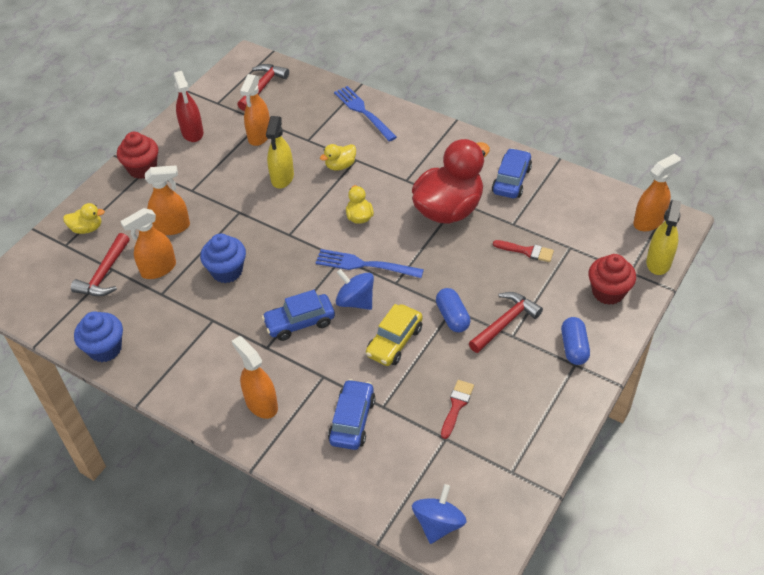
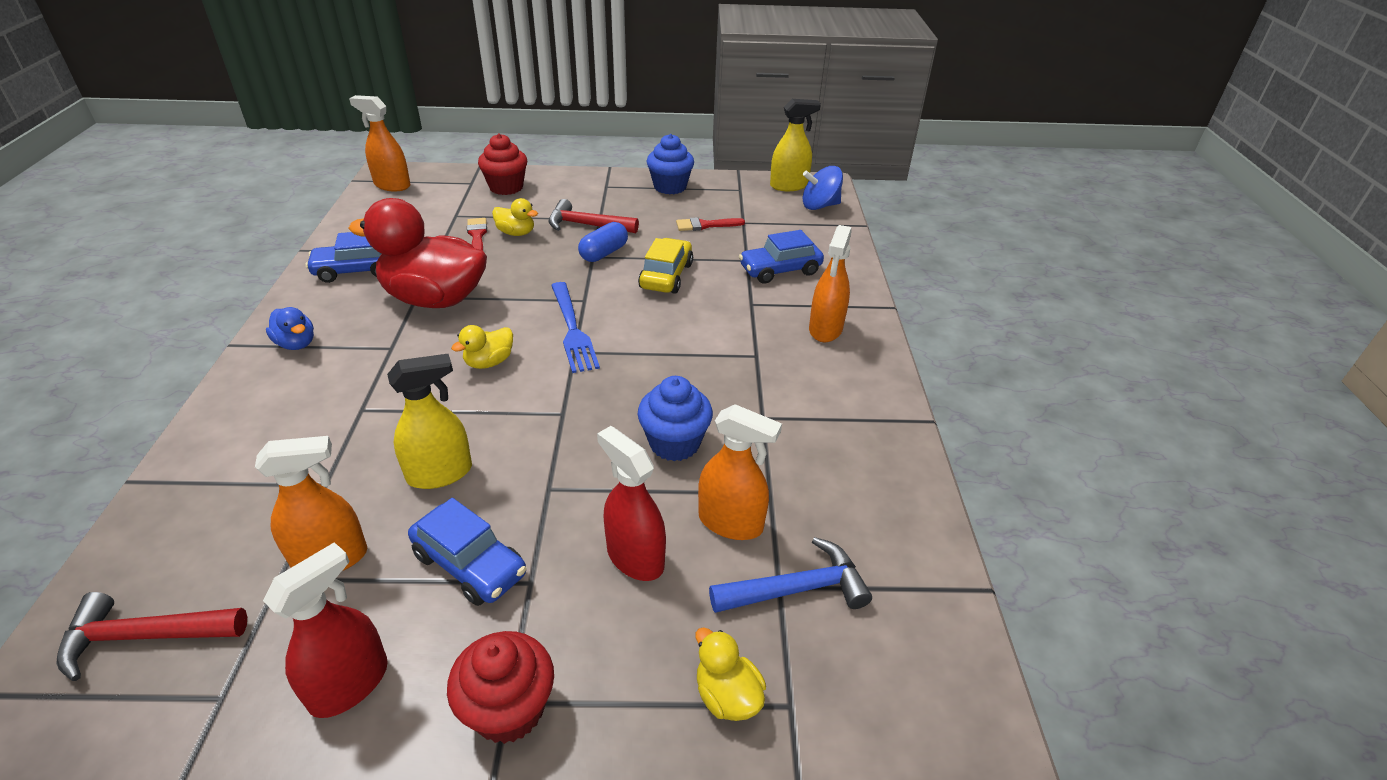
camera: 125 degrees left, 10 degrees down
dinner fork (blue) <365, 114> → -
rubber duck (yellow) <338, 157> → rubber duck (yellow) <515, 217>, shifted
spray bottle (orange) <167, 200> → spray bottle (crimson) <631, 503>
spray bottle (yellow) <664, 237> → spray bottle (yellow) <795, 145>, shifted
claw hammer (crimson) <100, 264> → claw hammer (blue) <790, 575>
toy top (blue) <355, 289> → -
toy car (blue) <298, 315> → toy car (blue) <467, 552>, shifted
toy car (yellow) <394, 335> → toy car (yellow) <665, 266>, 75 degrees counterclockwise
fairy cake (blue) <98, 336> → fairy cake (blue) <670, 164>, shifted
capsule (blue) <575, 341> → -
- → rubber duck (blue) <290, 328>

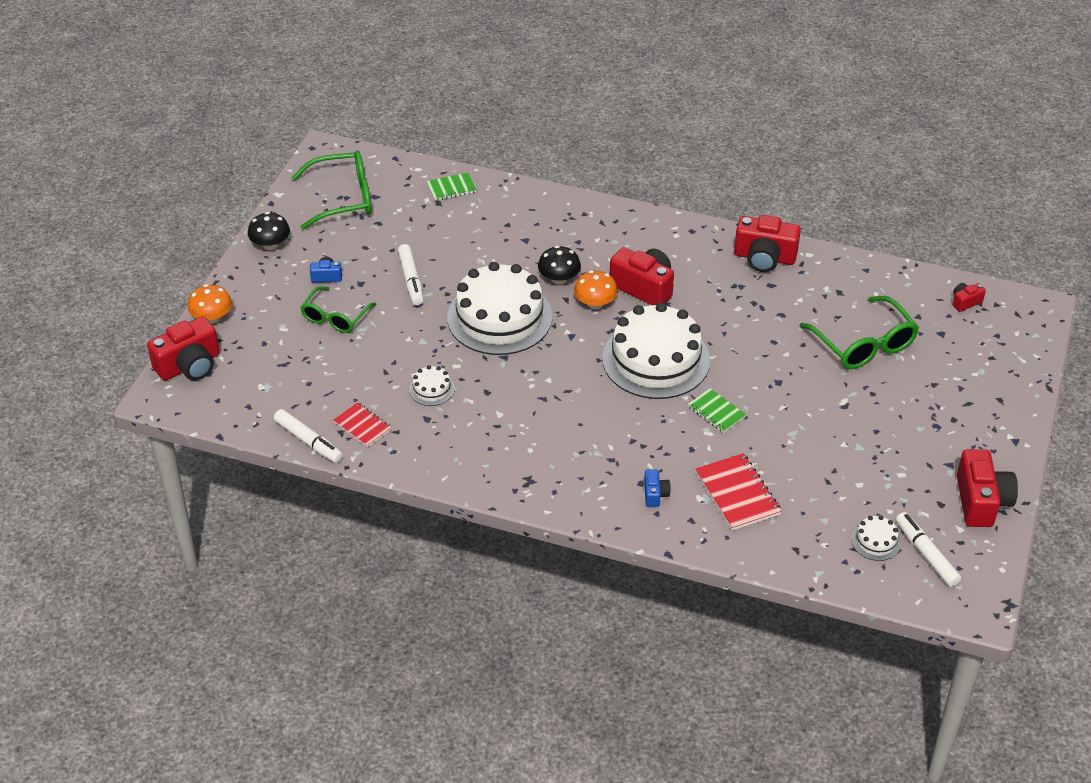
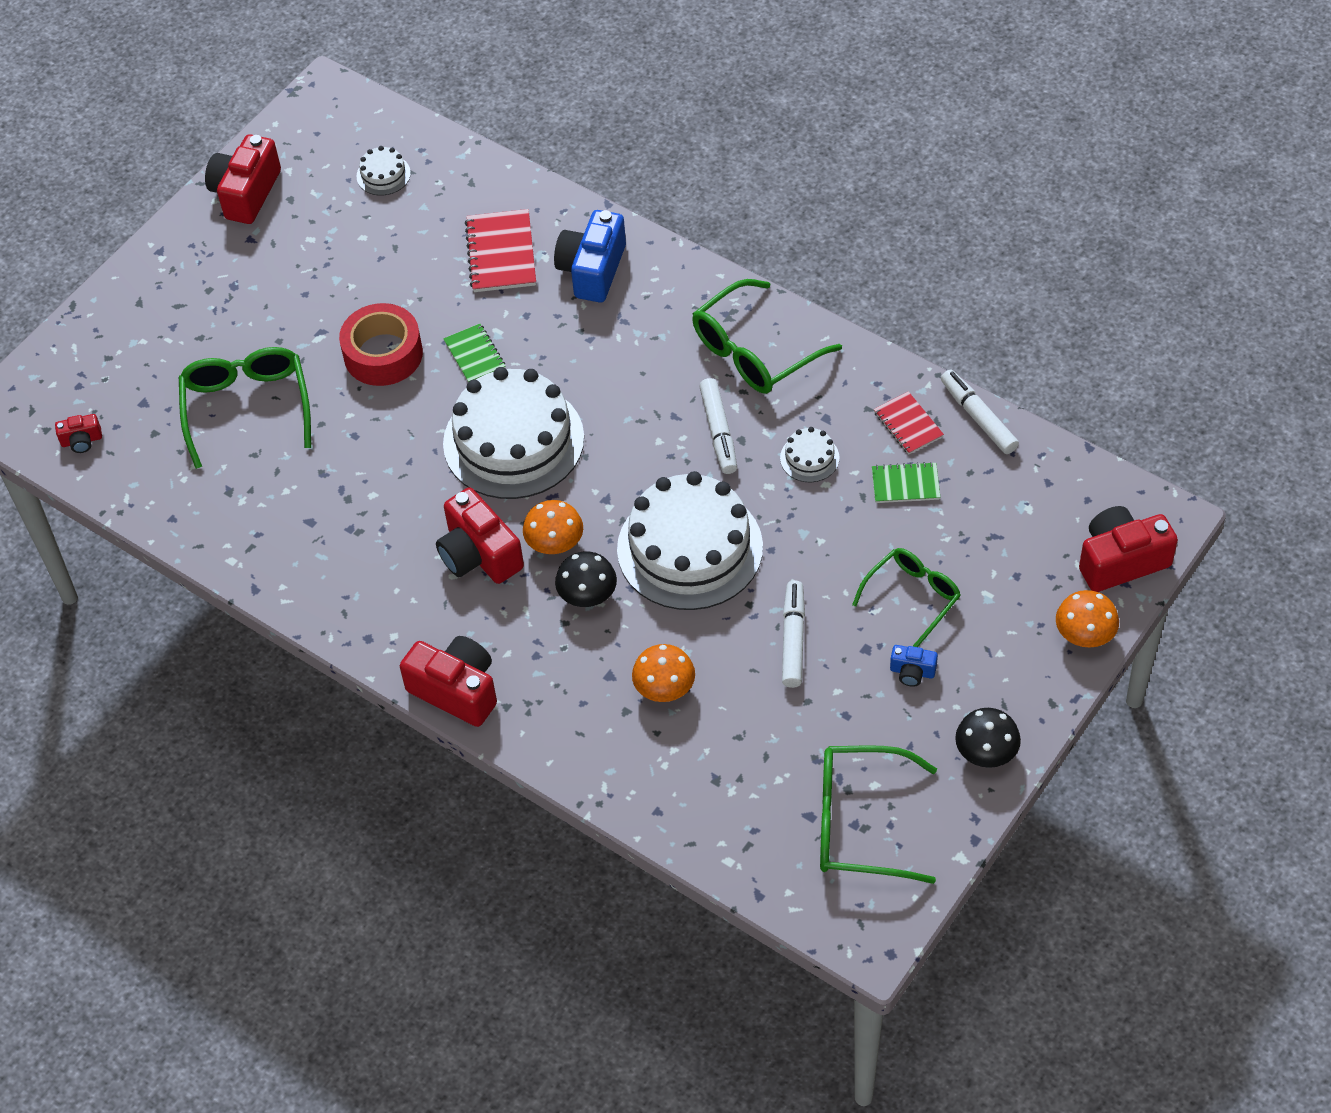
camera: 160 degrees left, 10 degrees up
exercise book (emerald) <452, 187> → exercise book (emerald) <906, 482>, shifted
photo camera (crimson) <767, 243> → photo camera (crimson) <448, 681>, shifted
photo camera (blue) <657, 488> → photo camera (blue) <590, 256>, x2.04
marker pen (snow-white) <928, 549> → marker pen (snow-white) <718, 426>, shifted
- → eyeglasses (emerald) <767, 336>
- → tape (crimson) <381, 344>
- → mushroom (orange) <663, 673>

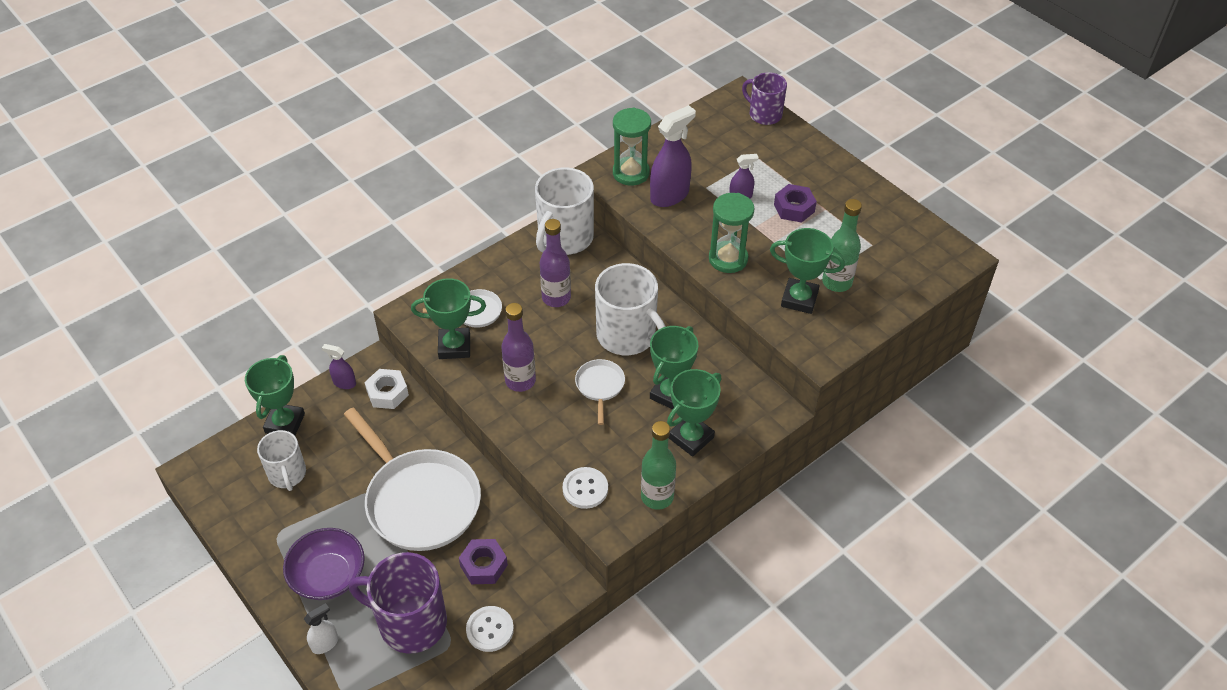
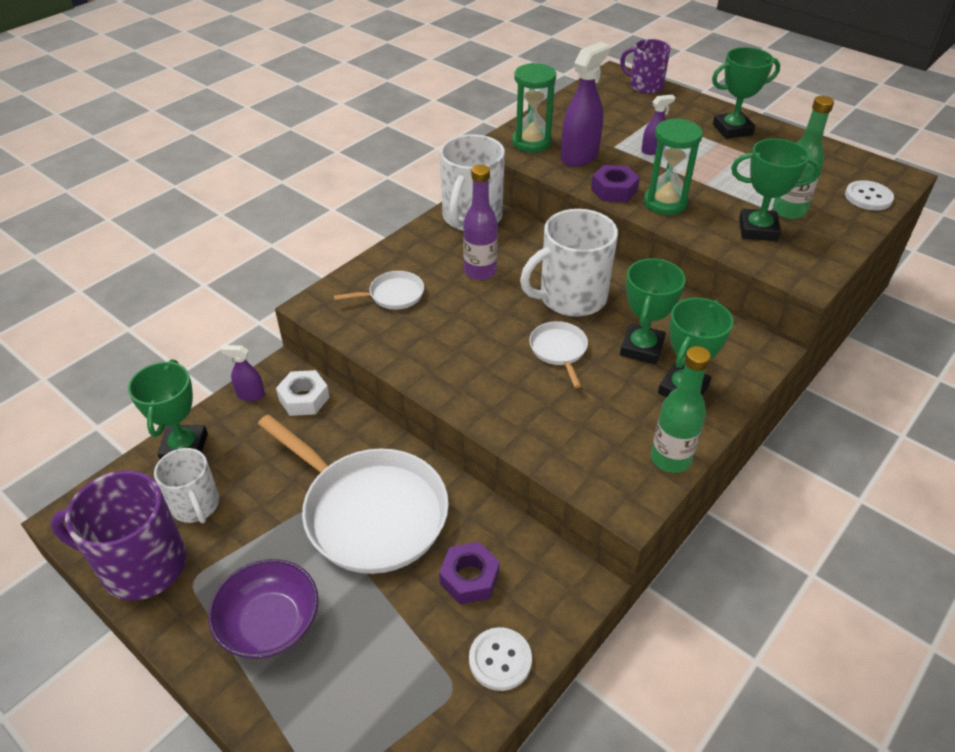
camera: 10 degrees left, 5 degrees down
hex nut (royal purple) <795, 203> → hex nut (royal purple) <615, 183>, shifted
tea mug (snow-white) <630, 309> → tea mug (snow-white) <569, 263>, 120 degrees clockwise
trophy (emerald) <448, 318> → trophy (emerald) <746, 93>, shifted
bottle (royal purple) <518, 347> → -
shirt button (snow-white) <585, 488> → shirt button (snow-white) <869, 195>, shifted
tea mug (royal purple) <398, 603> → tea mug (royal purple) <118, 536>, shifted
spray bottle (snow-white) <321, 628> → -

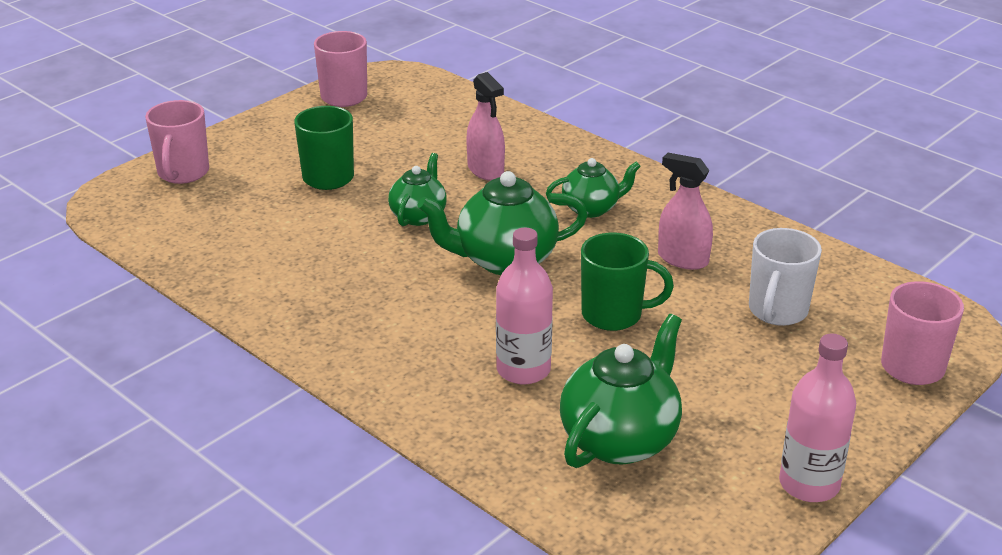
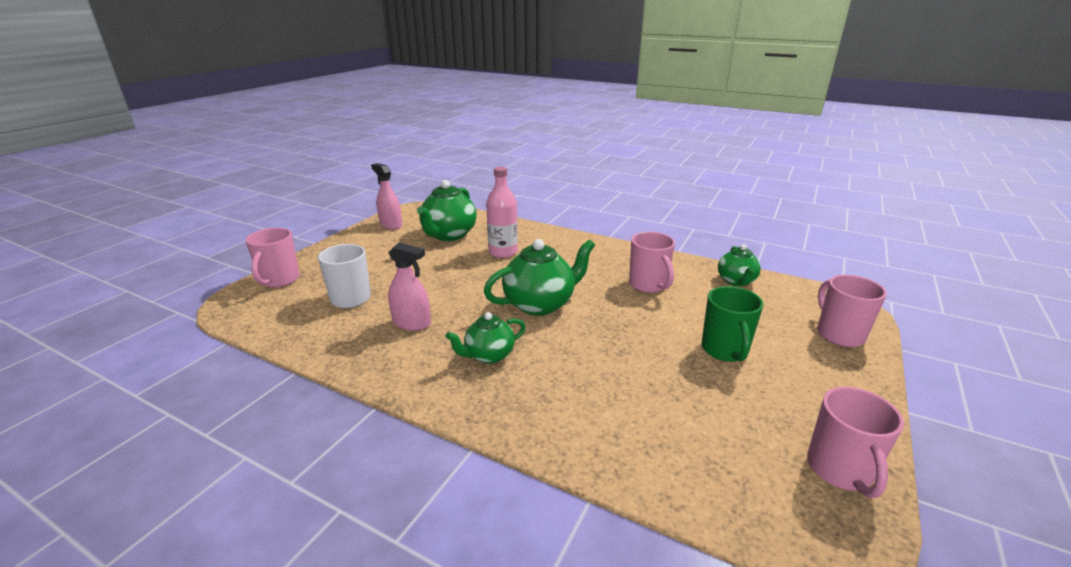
camera: 165 degrees right, 5 degrees down
spray bottle (rose-pink) <485, 126> → spray bottle (rose-pink) <386, 196>, shifted
tea pot (emerald) <417, 189> → tea pot (emerald) <739, 265>, shifted
tea mug (emerald) <627, 282> → -
bottle (rose-pink) <817, 418> → -
- → tea mug (rose-pink) <652, 262>

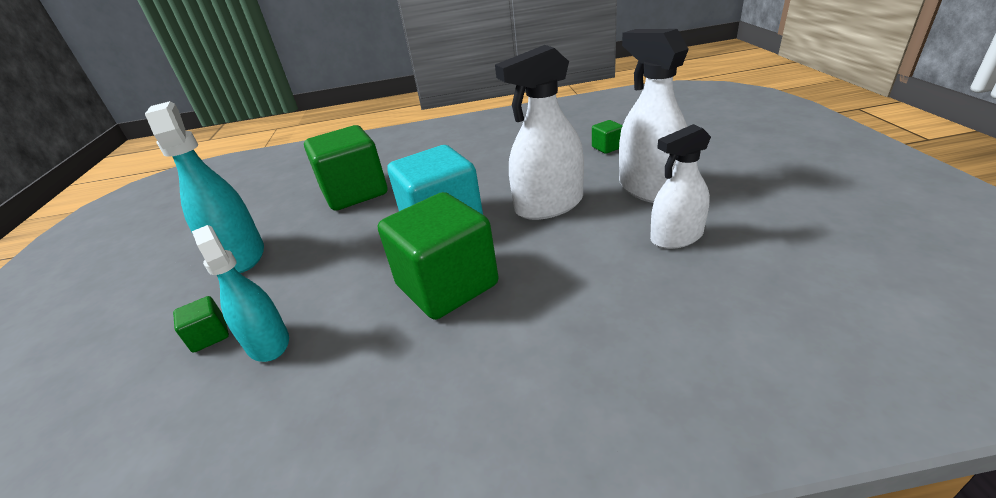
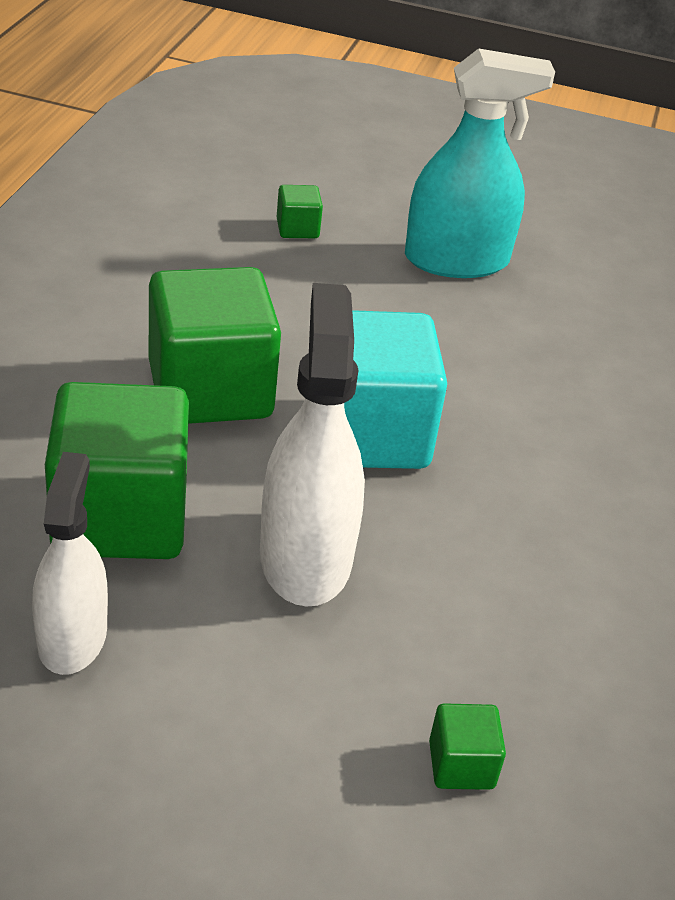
camera: 105 degrees right, 5 degrees up
spray bottle (snow-white) <654, 116> → -
cube (emerald) <345, 168> → cube (emerald) <117, 470>, shifted
spray bottle (teal) <240, 293> → -

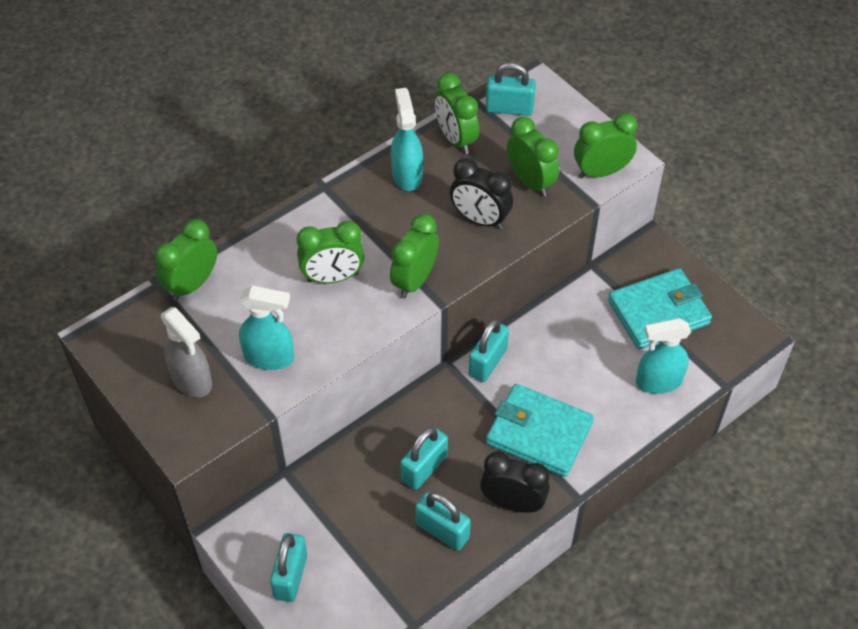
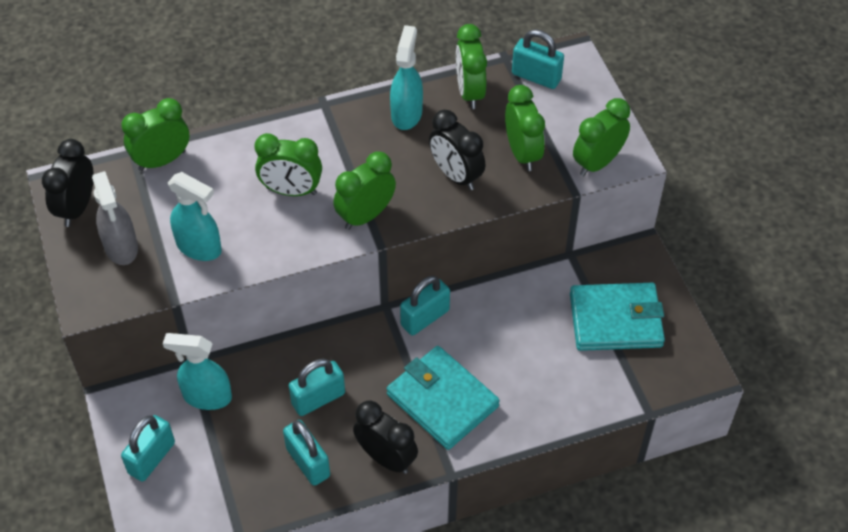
camera: 20 degrees right, 0 degrees up
bedside clock (emerald) <606, 145> → bedside clock (emerald) <601, 137>, 45 degrees counterclockwise
spray bottle (teal) <663, 356> → spray bottle (teal) <197, 371>, shifted
- → bedside clock (black) <68, 183>

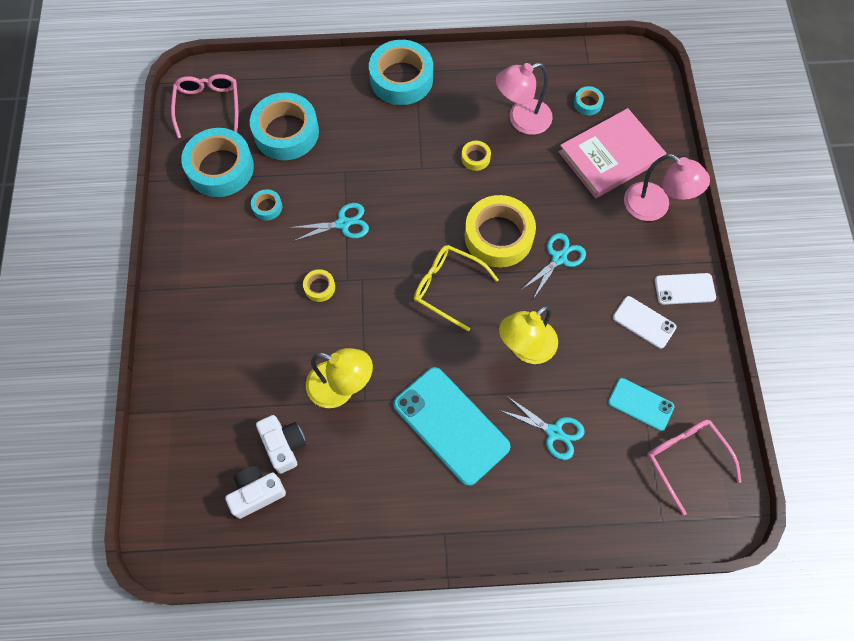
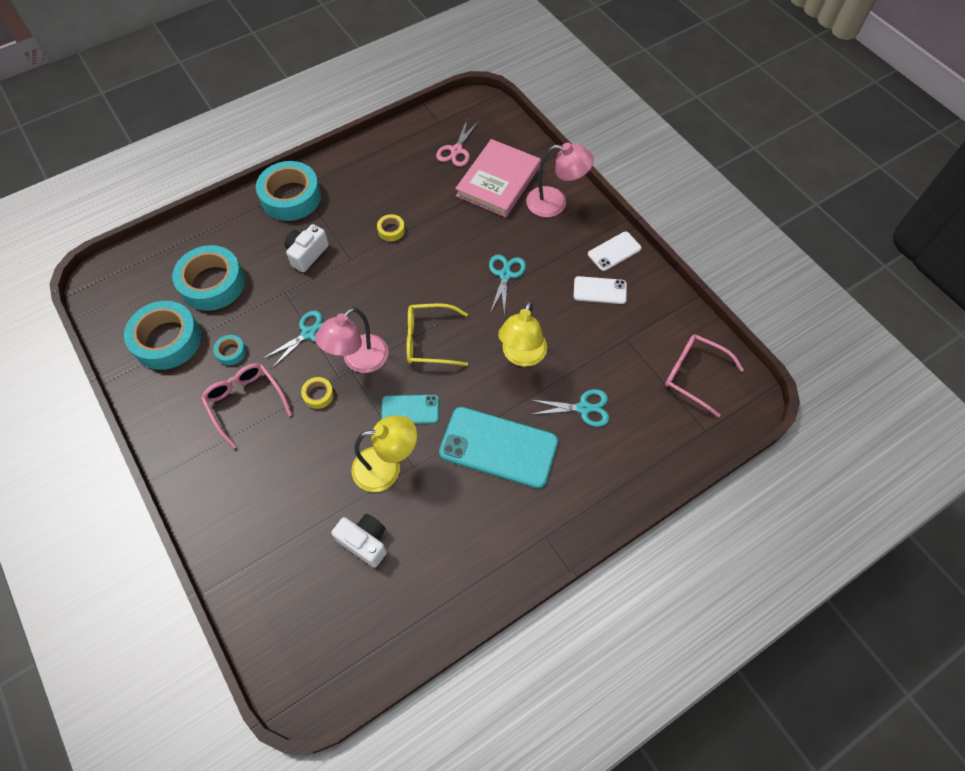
camera: 30 degrees left, 5 degrees down
reading lamp (rose-pink) <524, 99> → reading lamp (rose-pink) <352, 340>, shifted
eyeglasses (rose-pink) <204, 106> → eyeglasses (rose-pink) <246, 406>, shifted
tape (teal) <589, 100> → pair of scissors (rose-pink) <457, 143>
tape (yellow) <500, 231> → -
smartphone (teal) <641, 404> → smartphone (teal) <410, 409>, shifted
photo camera (snow-white) <255, 492> → photo camera (snow-white) <306, 248>, shifted

